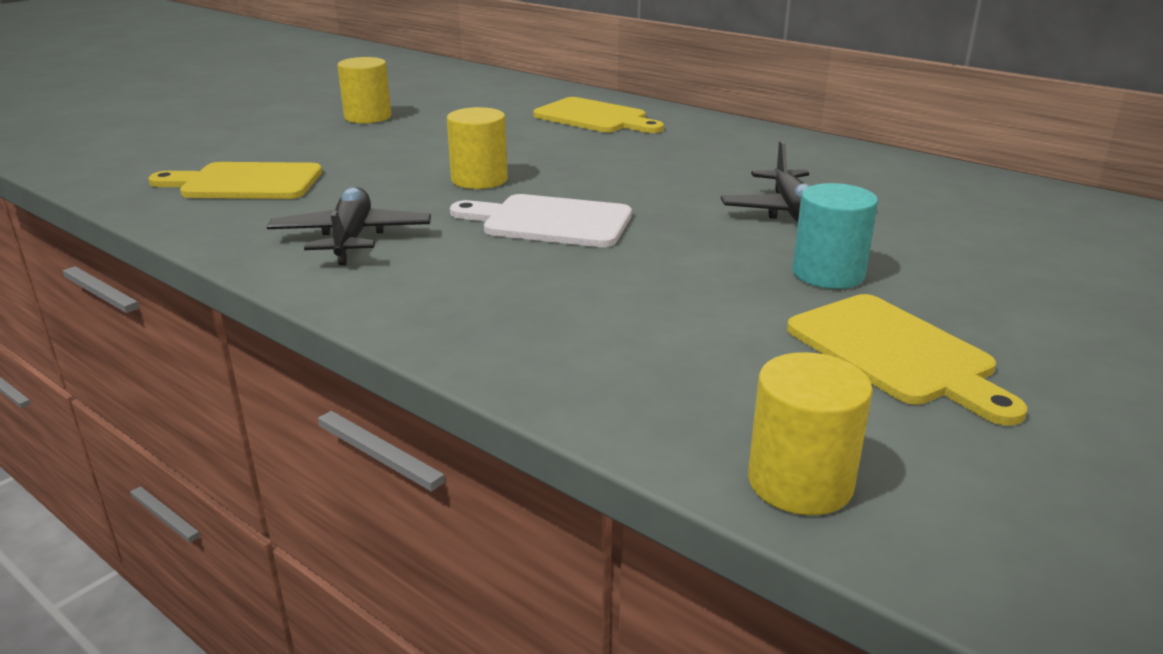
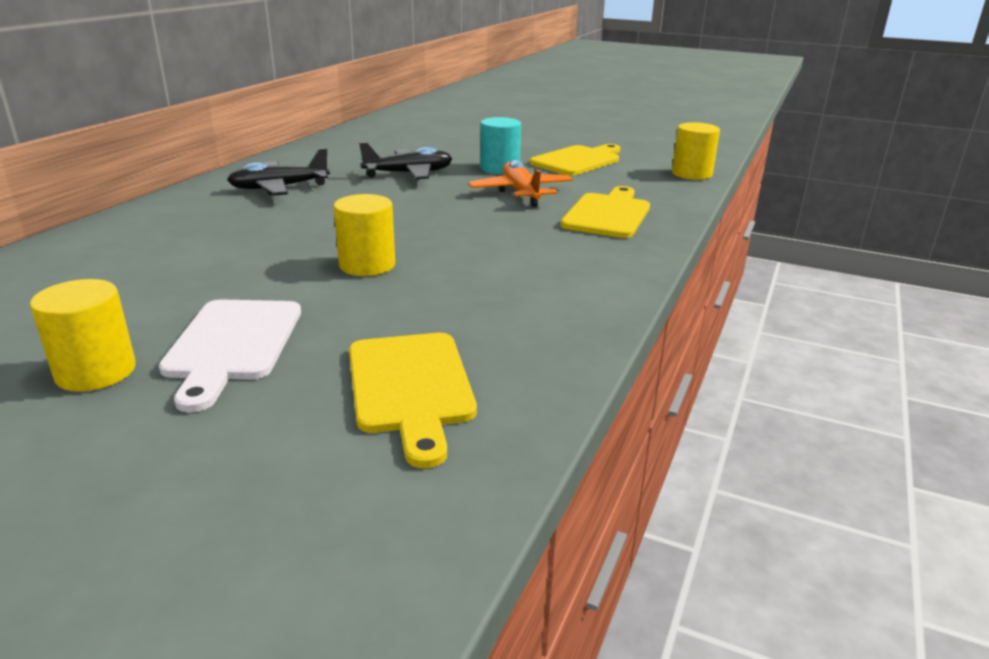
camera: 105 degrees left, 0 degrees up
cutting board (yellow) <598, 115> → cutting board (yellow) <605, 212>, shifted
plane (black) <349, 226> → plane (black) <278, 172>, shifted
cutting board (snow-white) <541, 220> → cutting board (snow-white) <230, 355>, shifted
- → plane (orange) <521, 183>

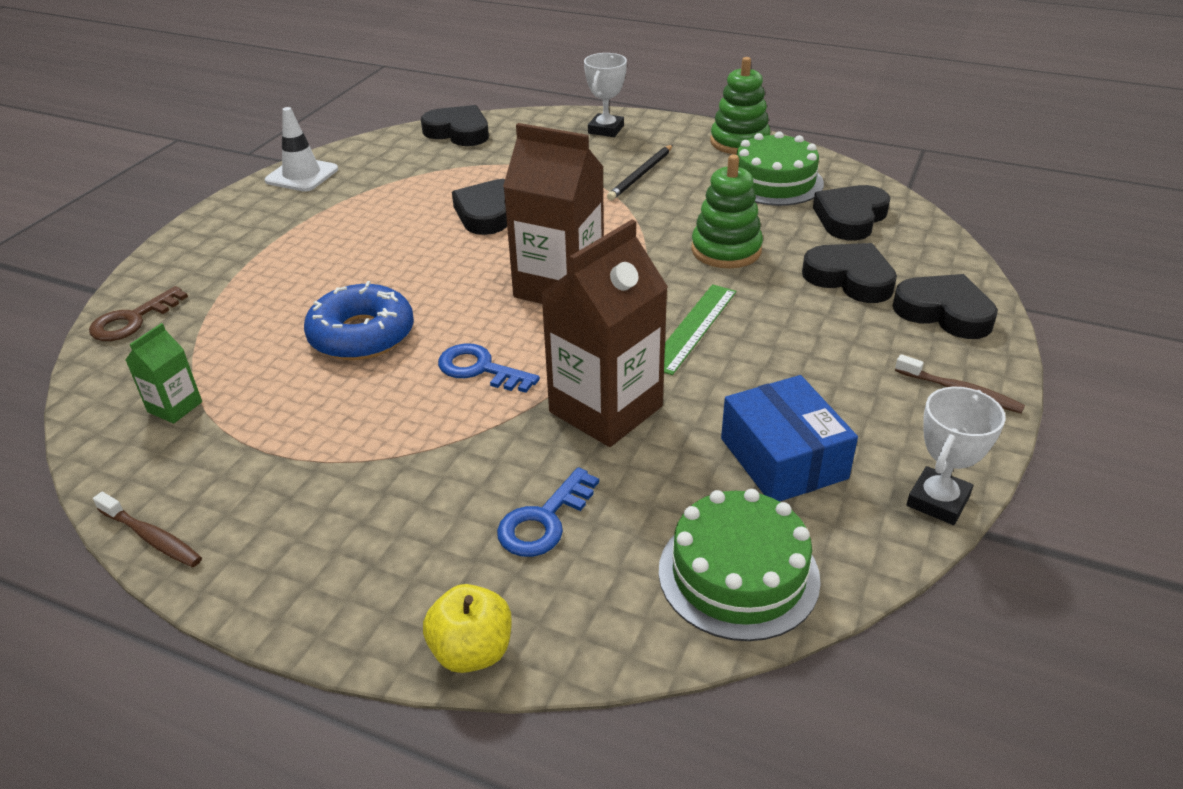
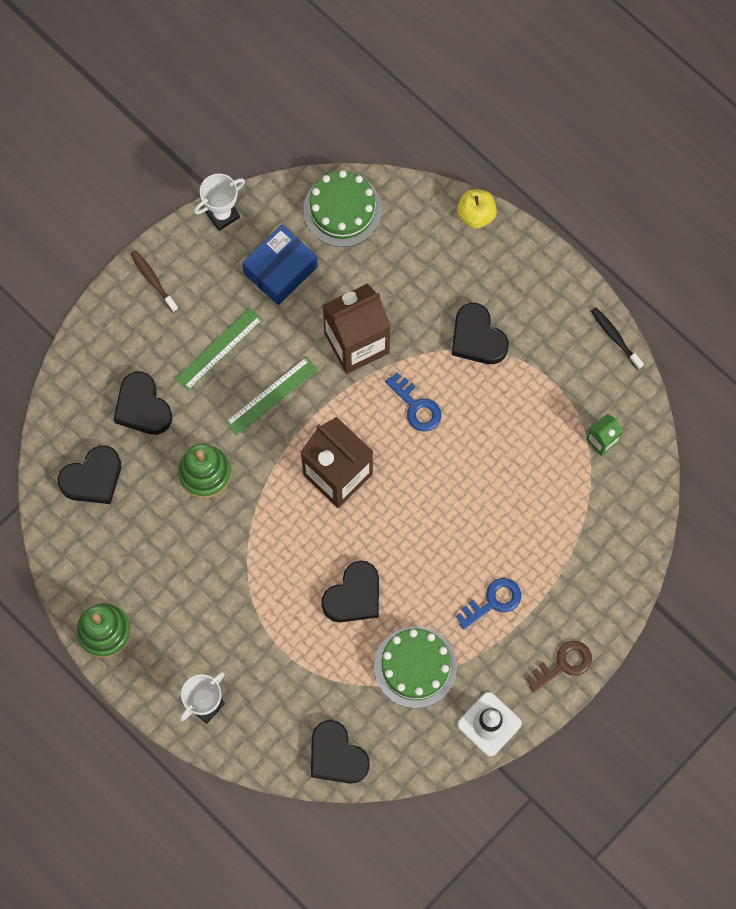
camera: 160 degrees left, 35 degrees up
cake (emerald) <780, 168> → cake (emerald) <415, 667>, shifted
pencil (black) <640, 172> → -
love heart (black) <945, 306> → love heart (black) <480, 333>, shifted
doughnut (blue) <359, 320> → -
door key (brown) <138, 313> → door key (brown) <559, 666>, shifted
parcel (blue) <789, 438> → parcel (blue) <280, 265>, 45 degrees clockwise
door key (blue) <548, 512> → door key (blue) <488, 604>, shifted
dental brush (brown) <147, 529> → dental brush (black) <617, 338>
- → straightedge (emerald) <219, 349>

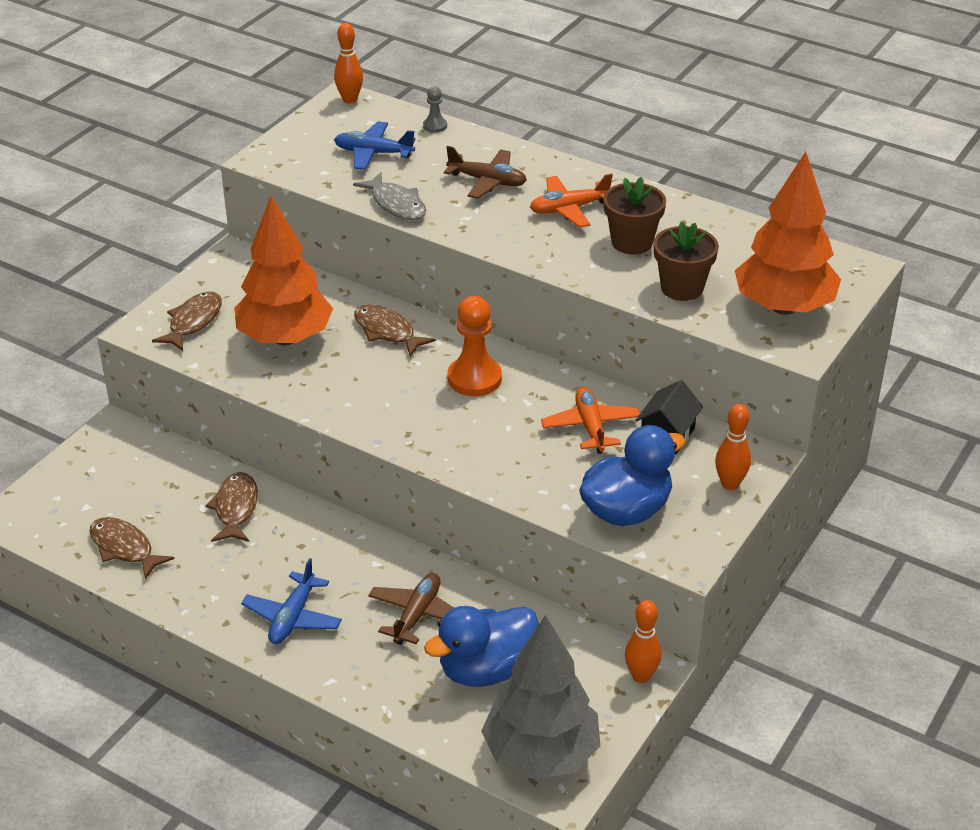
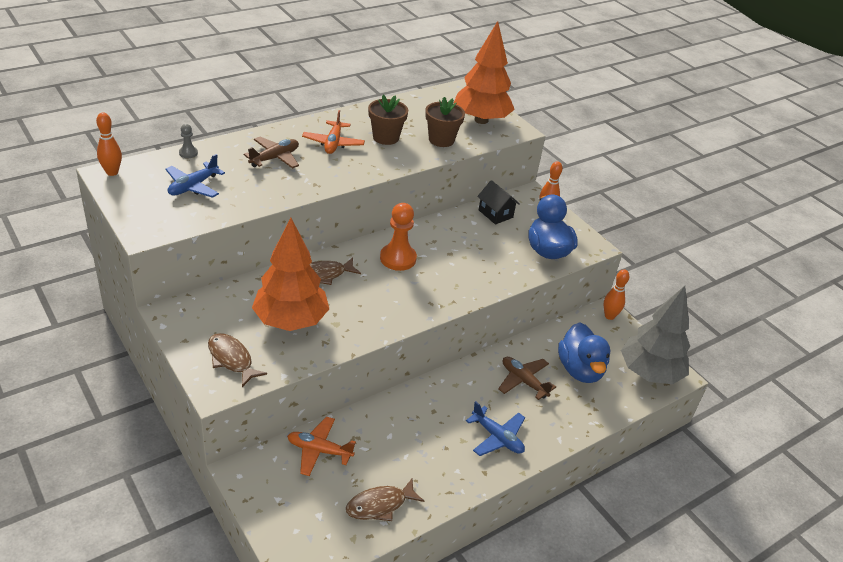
camera: 70 degrees left, 0 degrees up
toy fish (gray) <389, 196> → -
plane (orange) <590, 420> → plane (orange) <321, 446>, shifted
toy fish (brown) <231, 507> → -

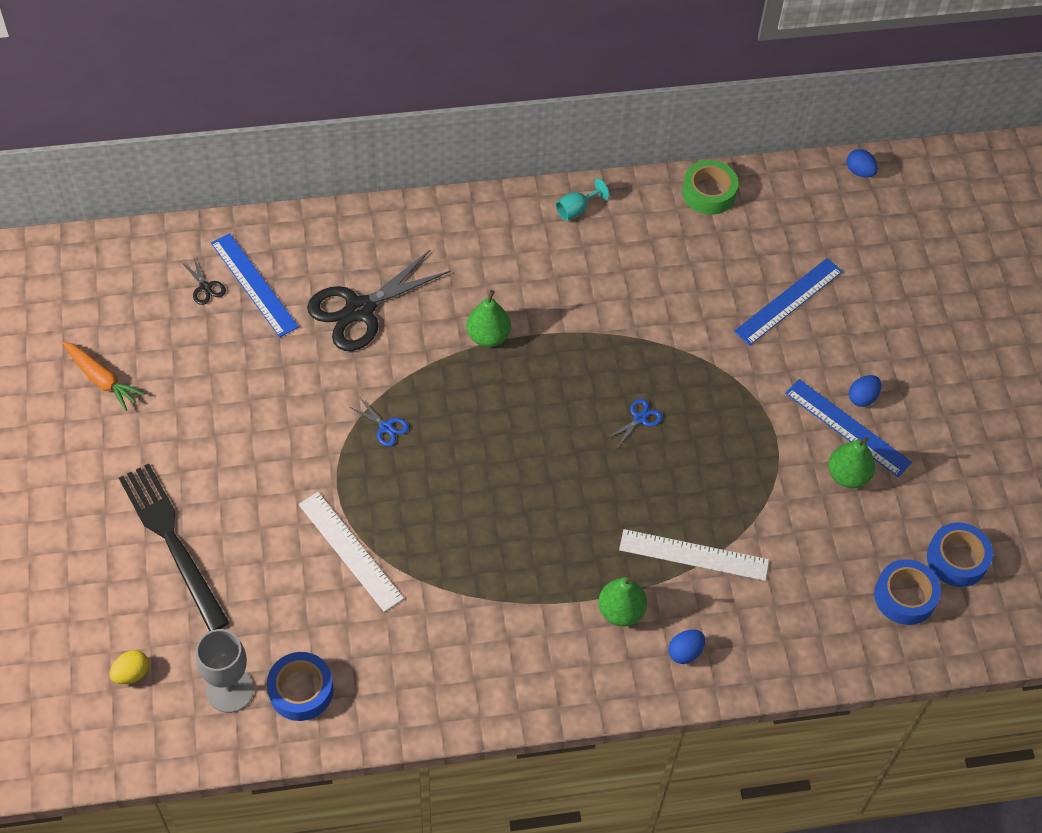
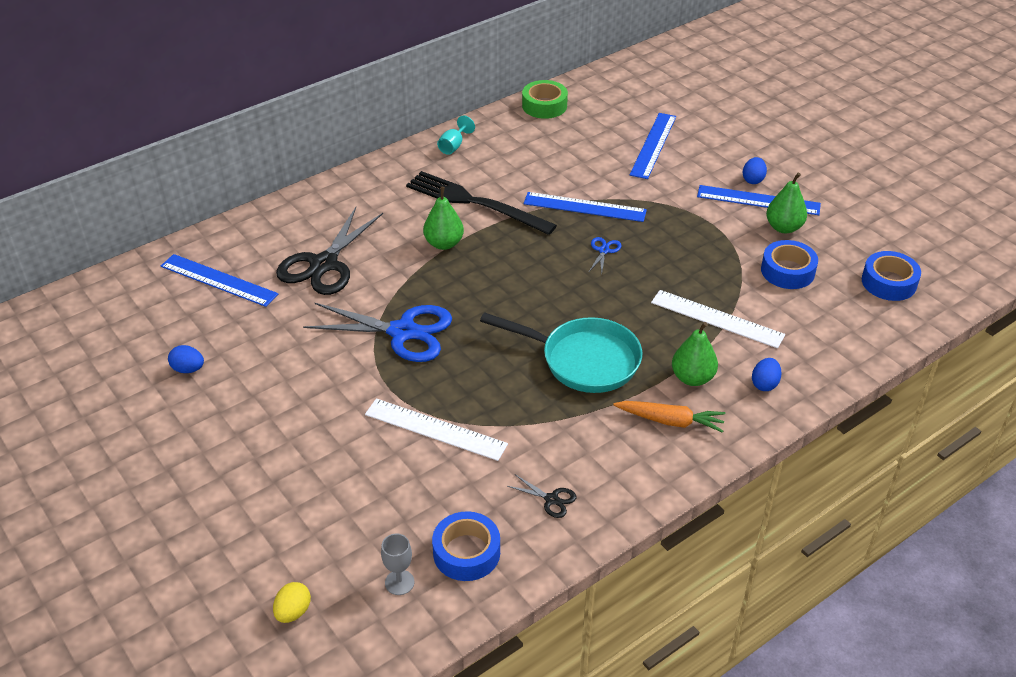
camera: 25 degrees left, 15 degrees down
toy egg (blue) <862, 163> → toy egg (blue) <186, 359>, shifted
pair of scissors (black) <203, 280> → pair of scissors (black) <541, 496>, shifted
root vegetable (orange) <103, 376> → root vegetable (orange) <669, 417>, shifted
pair of scissors (blue) <379, 422> → pair of scissors (blue) <377, 332>, x2.39
dinner fork (black) <174, 547> → dinner fork (black) <481, 203>, shifted
tape (blue) <960, 554> → tape (blue) <789, 264>, shifted
straightedge (snow-white) <694, 555> → straightedge (snow-white) <718, 319>, 45 degrees clockwise
goblet (gray) <225, 671> → goblet (gray) <397, 564>, x0.59
- → straightedge (blue) <585, 207>
- → pan (teal) <561, 352>

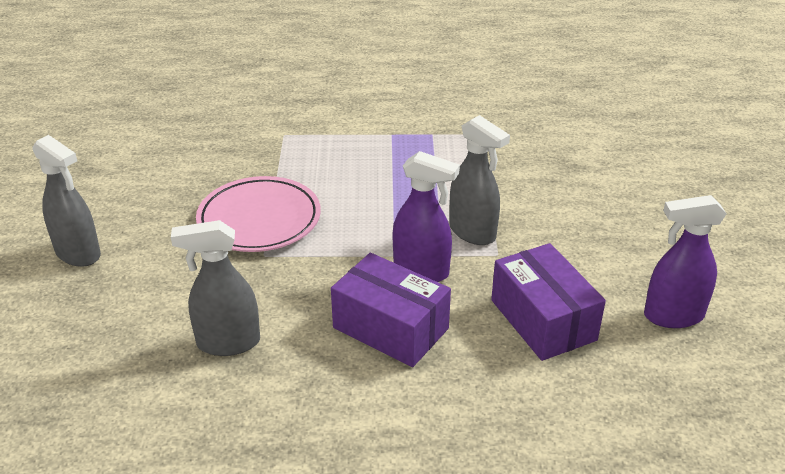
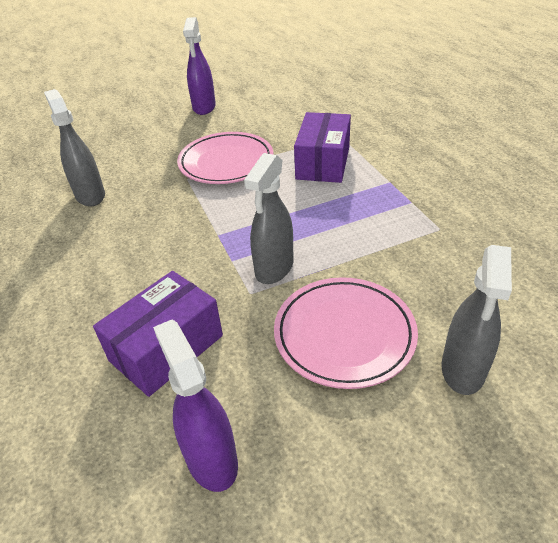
camera: 70 degrees right, 5 degrees up
spray bottle (gray) <66, 201> → spray bottle (gray) <477, 320>, shifted
spray bottle (royal purple) <426, 216> → spray bottle (royal purple) <199, 66>, shifted
parcel (royal purple) <391, 310> → parcel (royal purple) <322, 147>, shifted
- → flat dish (rose-pink) <346, 333>

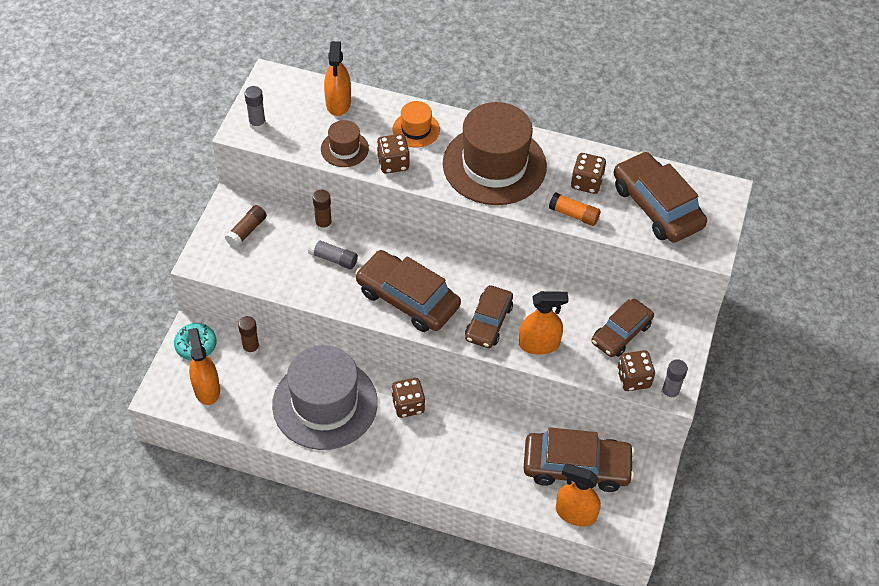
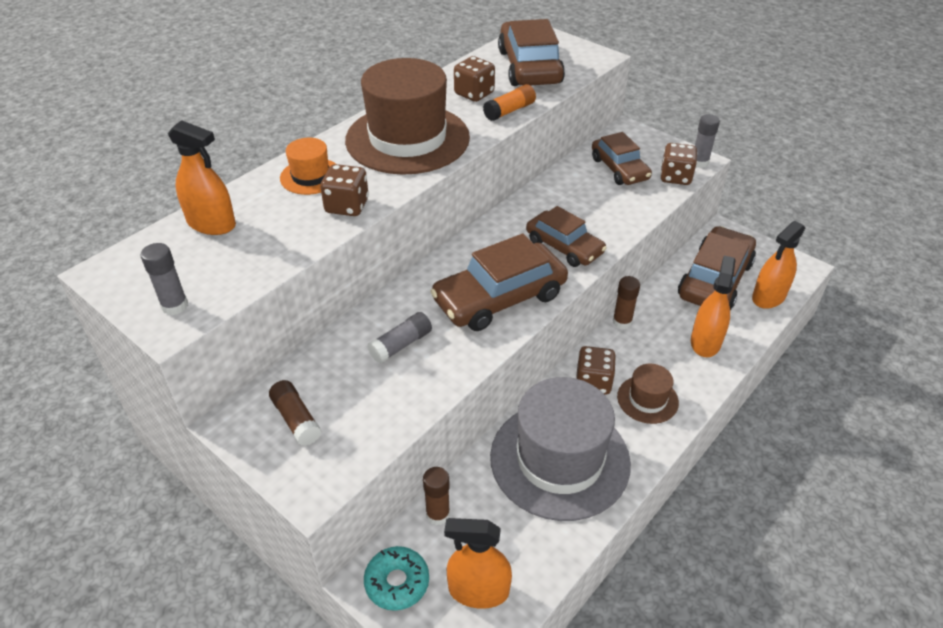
camera: 65 degrees left, 10 degrees down
top hat (brown) <345, 143> → top hat (brown) <648, 394>, shifted
toy car (brown) <660, 197> → toy car (brown) <531, 52>, 90 degrees clockwise
glue stick (brown) <322, 211> → glue stick (brown) <626, 302>, shifted
spray bottle (orange) <544, 323> → spray bottle (orange) <713, 306>, shifted

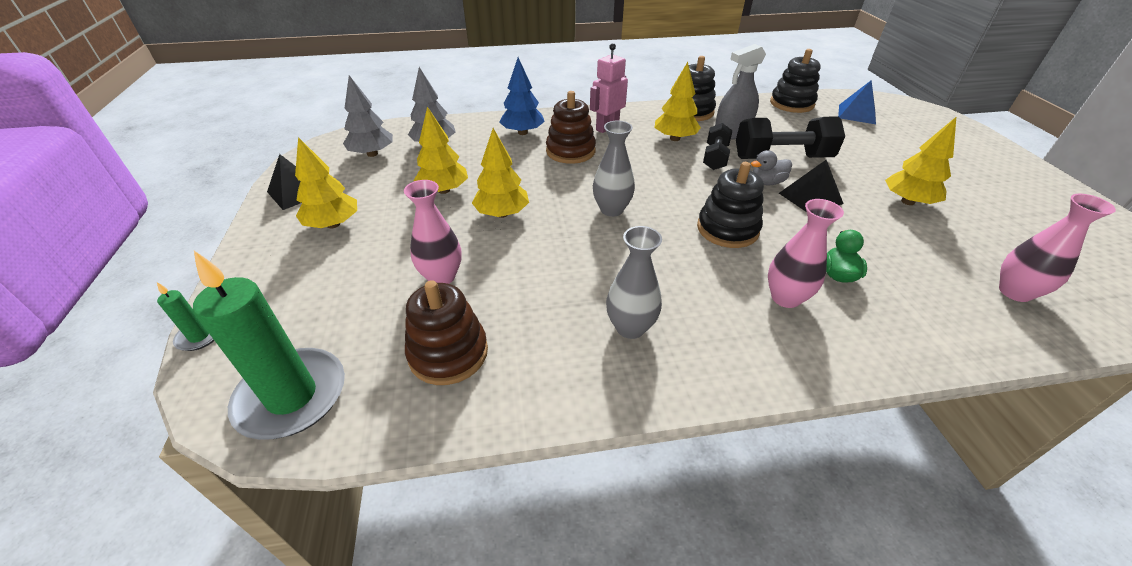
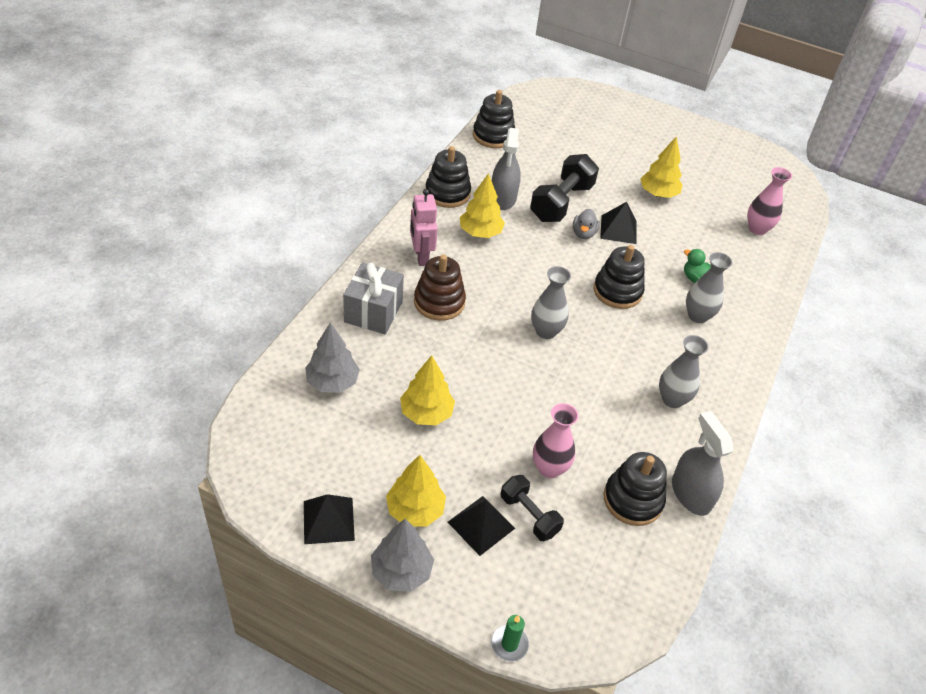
camera: 60 degrees left, 5 degrees up
tree (blue) <522, 96> → present (gray) <373, 298>
tree (gray) <368, 116> → tree (gray) <402, 555>, shifted
pyramid shape (blue) <857, 102> → -
hand weight (black) <717, 146> → hand weight (black) <532, 508>, shifted
tree (yellow) <500, 173> → -
vase (rose-pink) <806, 253> → vase (gray) <709, 287>
candle (emerald) <269, 345> → -
stacking rings (brown) <446, 332> → stacking rings (black) <635, 489>
- → spray bottle (gray) <702, 463>
- → pyramid shape (black) <481, 526>

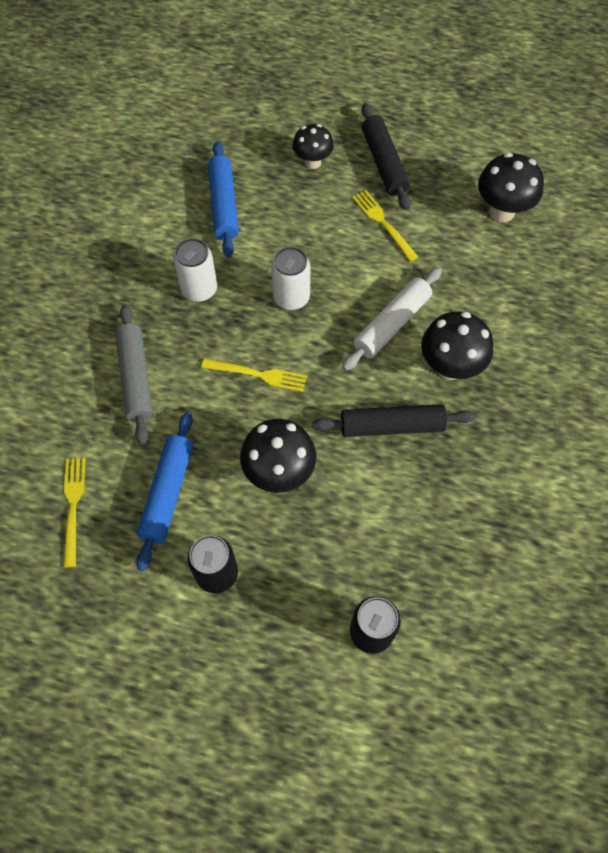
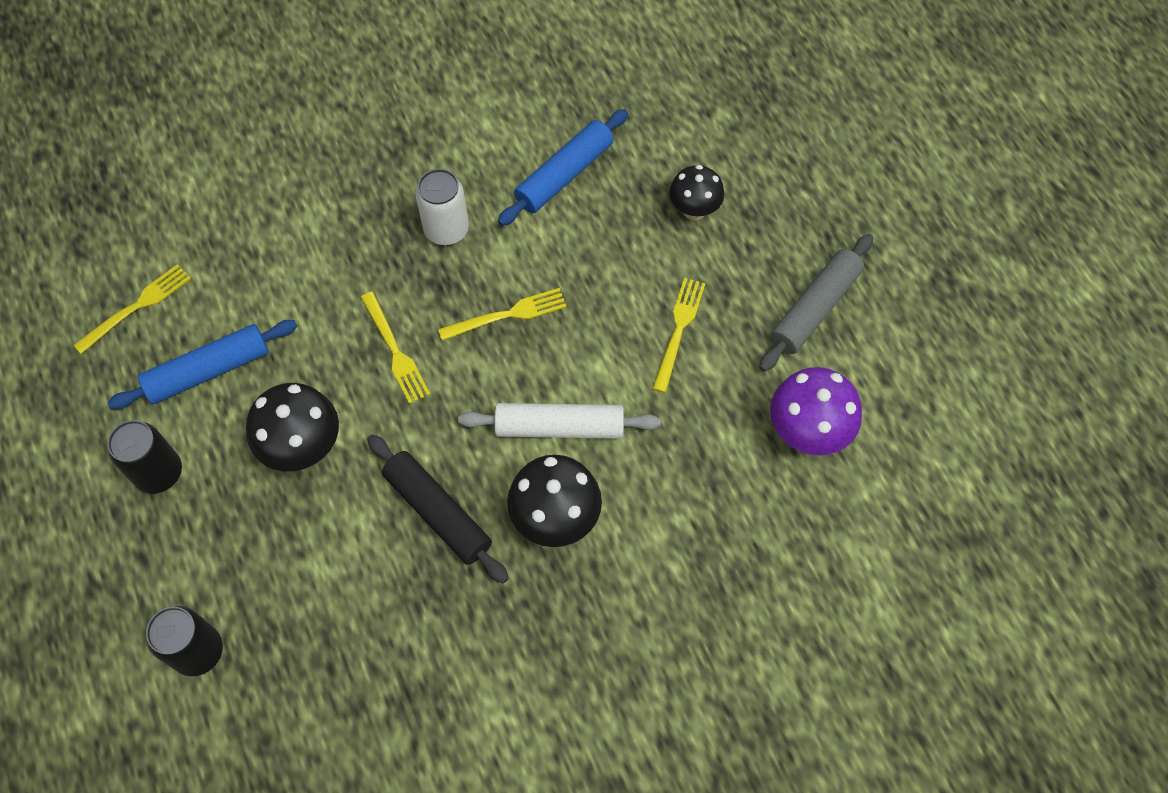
camera: 50 degrees right, 0 degrees up
pastry roller (black) <386, 156> → -
mushroom (black) <511, 187> → mushroom (royal purple) <816, 411>
tin (snow-white) <290, 278> → dinner fork (yellow) <502, 314>
pastry roller (gray) <134, 374> → pastry roller (gray) <816, 303>, shifted

